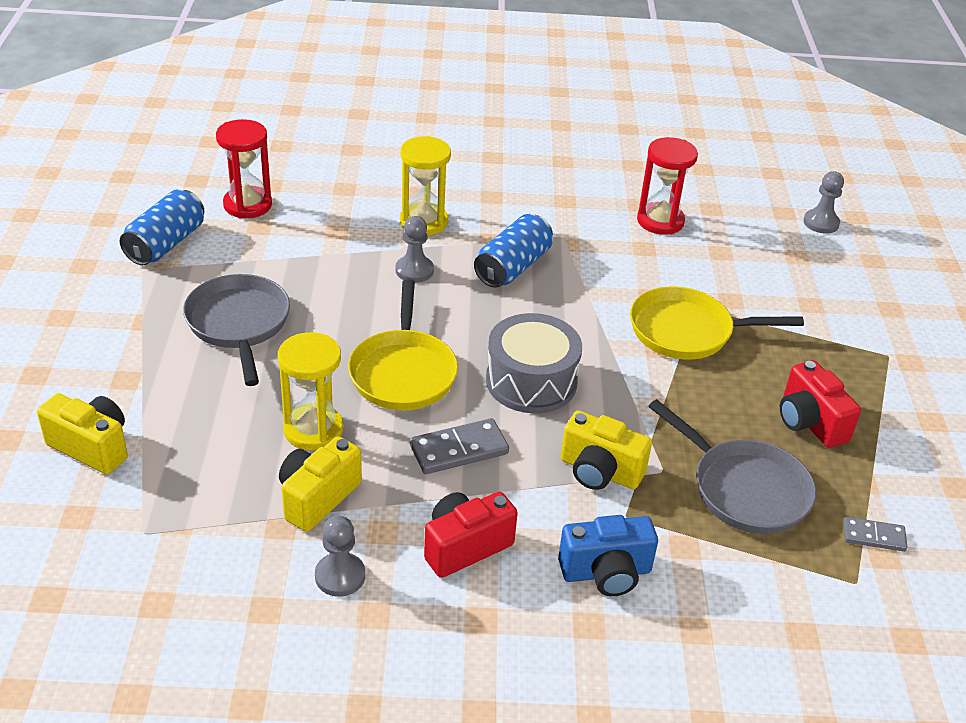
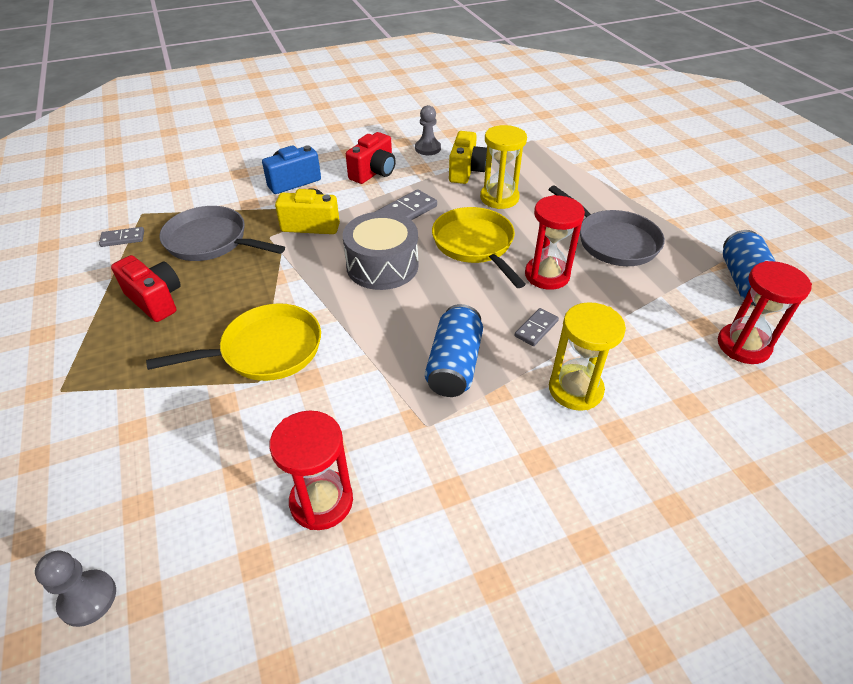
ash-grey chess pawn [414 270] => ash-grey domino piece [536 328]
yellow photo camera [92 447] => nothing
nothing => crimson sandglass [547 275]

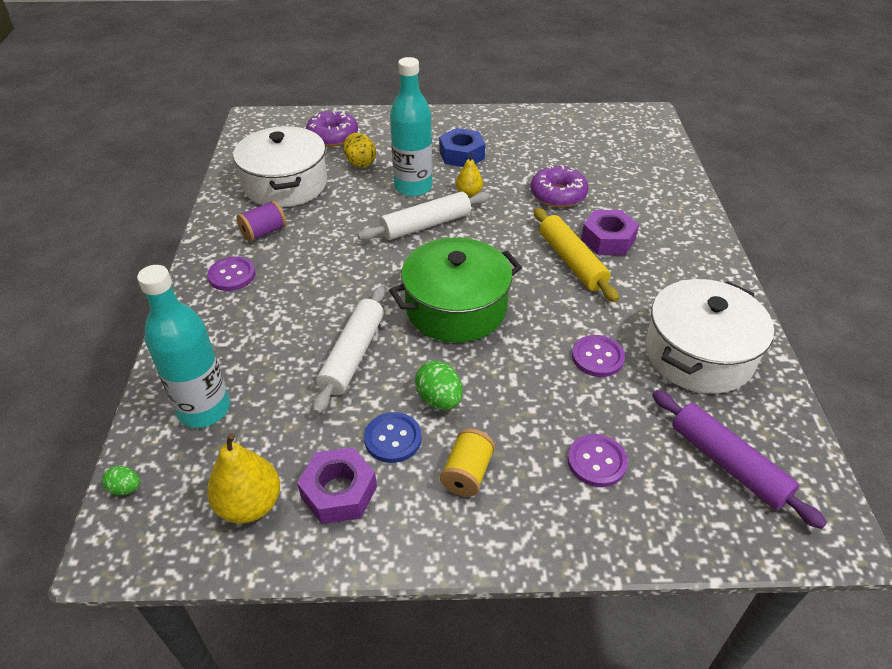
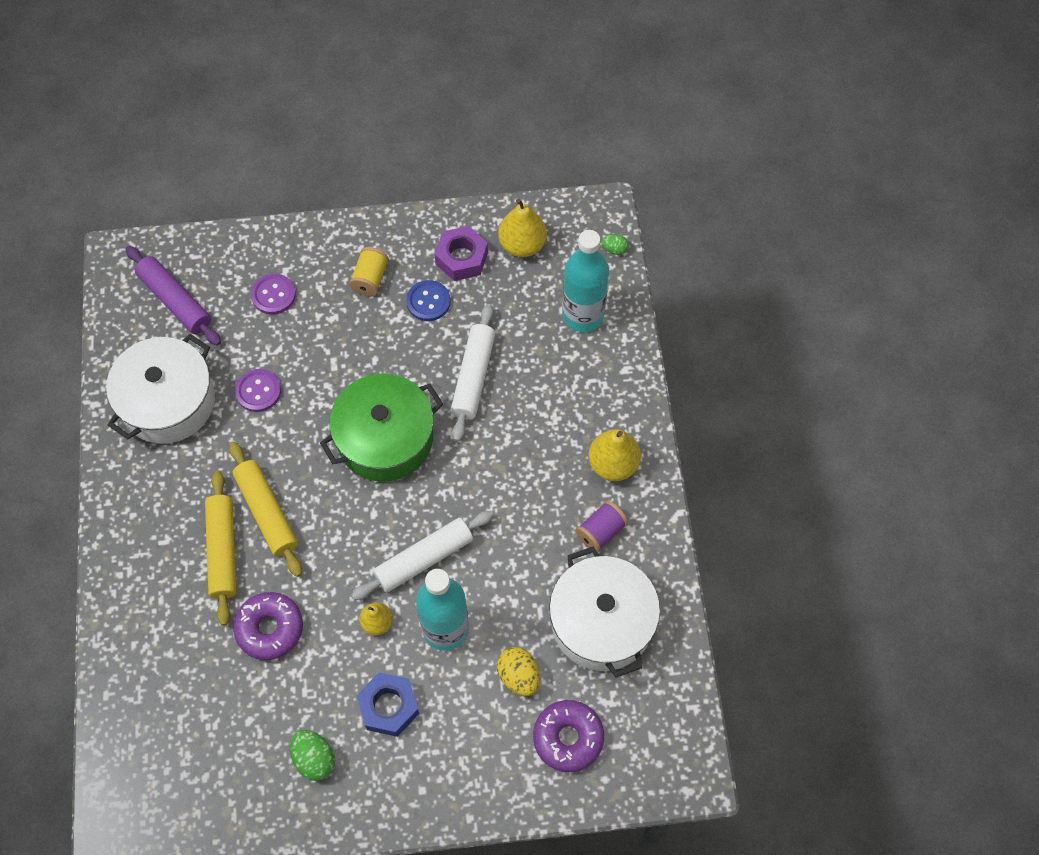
royal purple hex nut [608 239] => yellow pastry roller [223 551]
royal purple shirt button [232 275] => yellow pear fruit [613 464]
leaf-green toy egg [439 399] => leaf-green toy egg [314 759], relocated

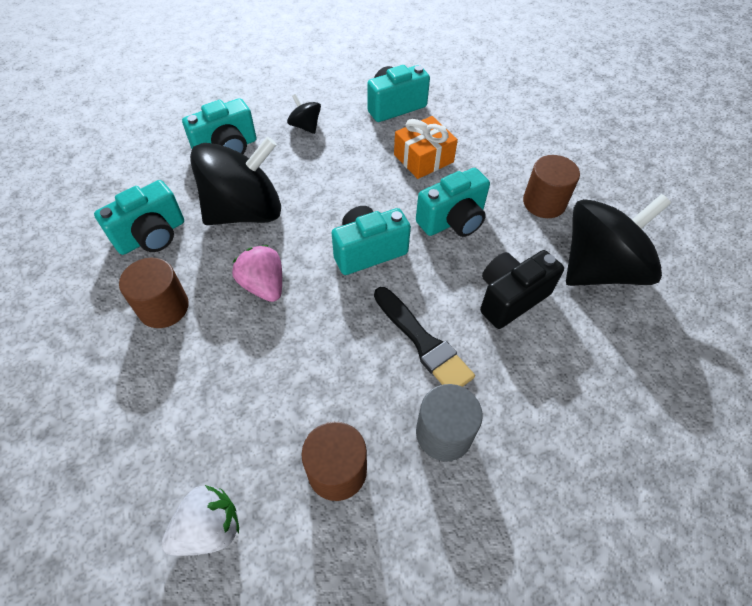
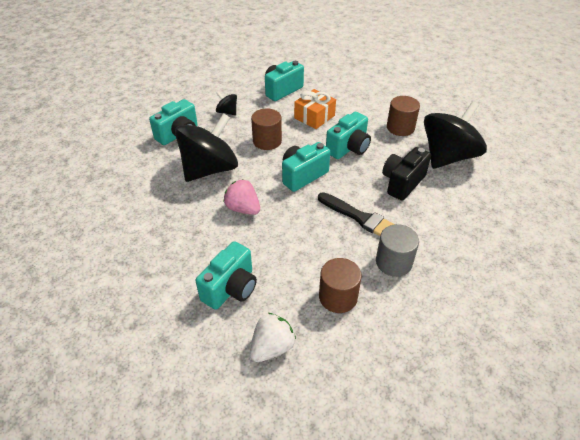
teal photo camera [152 236] => teal photo camera [231 288], relocated
dark brown cylinder shape [163 307] => dark brown cylinder shape [267 141], relocated

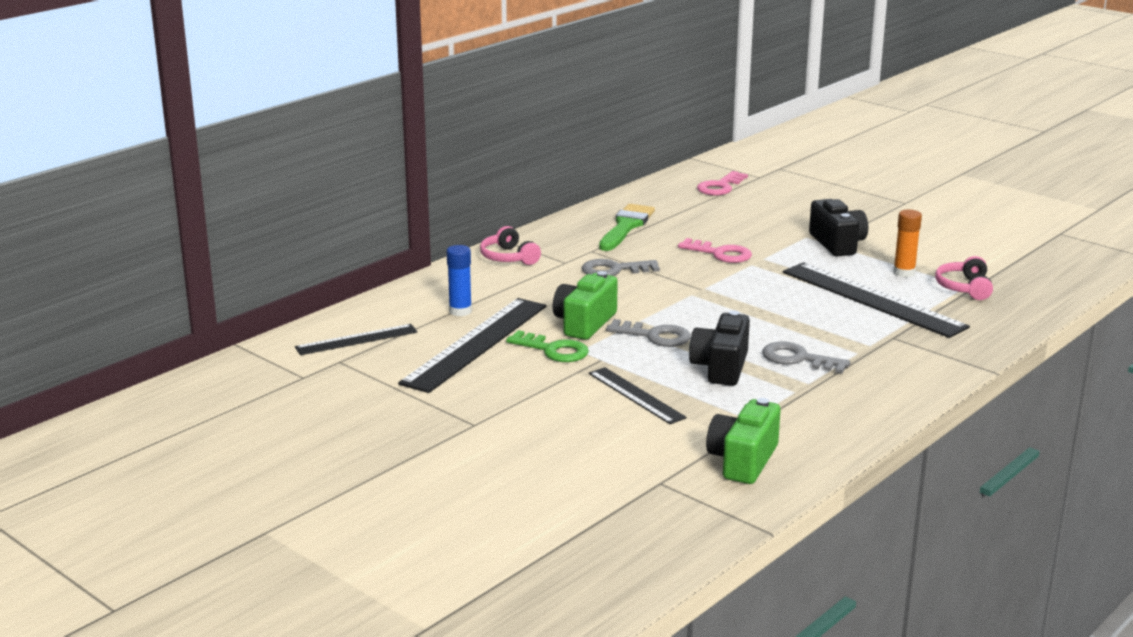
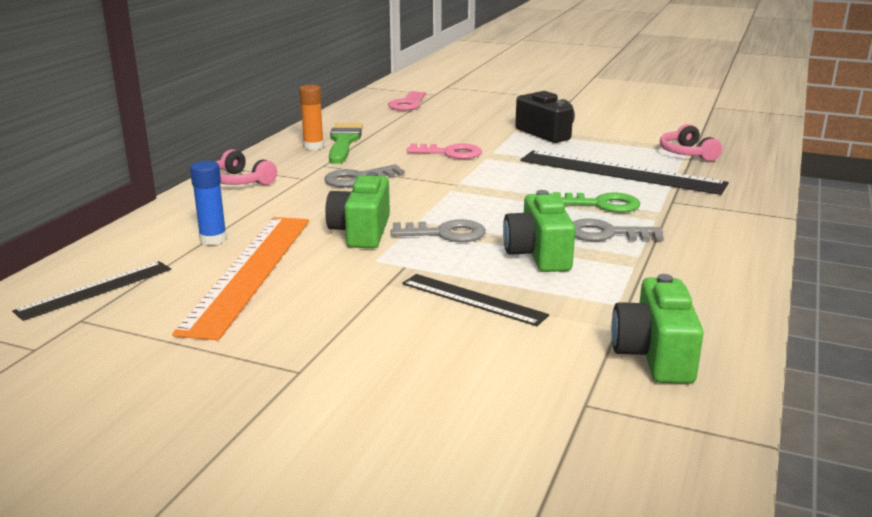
bright orange stick of glue [904 272] => bright orange stick of glue [313 146], relocated
ebony ruler [476 344] => bright orange ruler [250 271]
ebony photo camera [721 367] => leaf-green photo camera [538 254]
leaf-green key [553 350] => leaf-green key [602 204], relocated

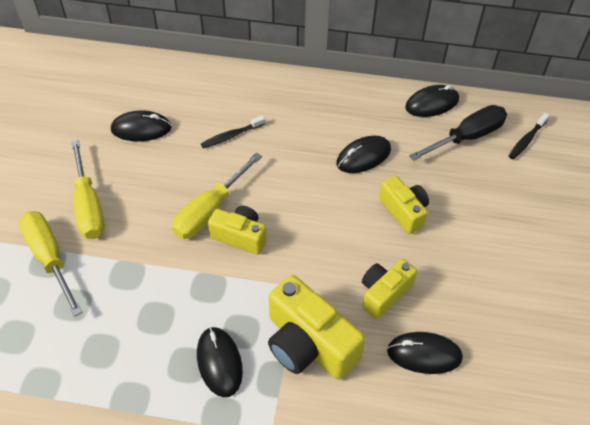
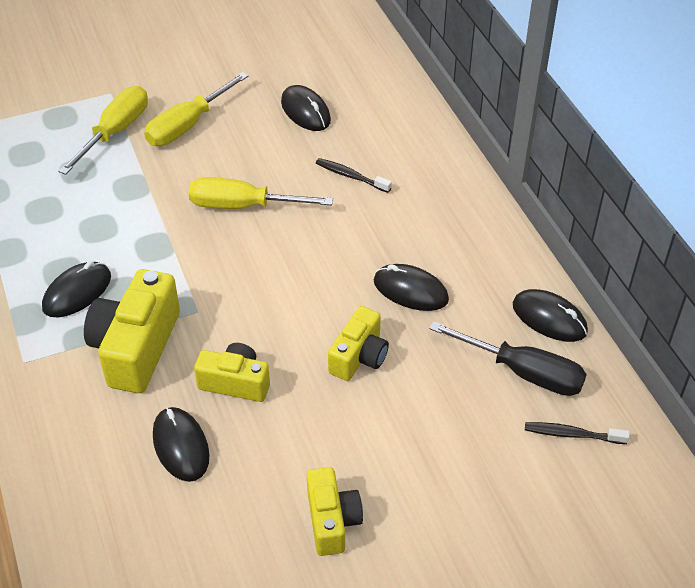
yellow photo camera [240 236] => yellow photo camera [332 520], relocated

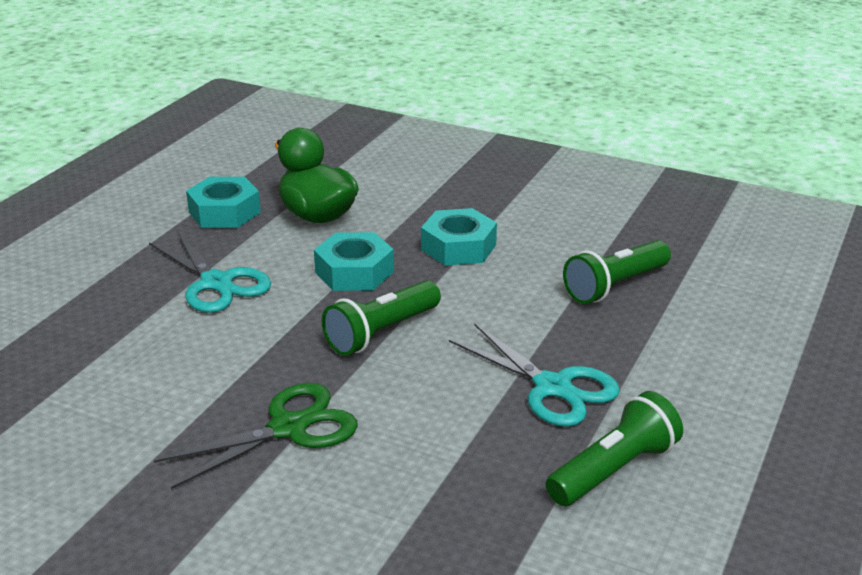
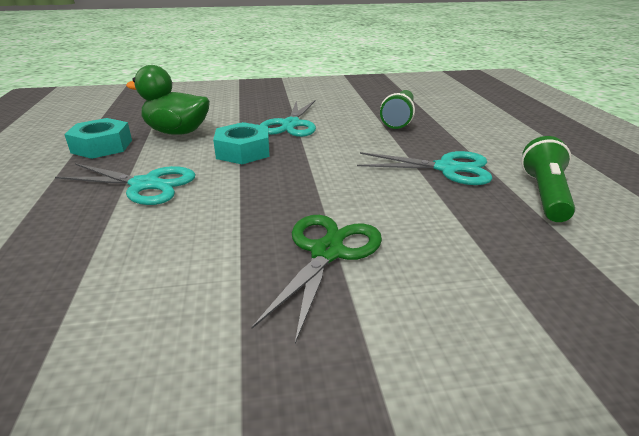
teal hex nut [458 247] => teal scissors [291 124]
leaf-green torch [381 333] => nothing

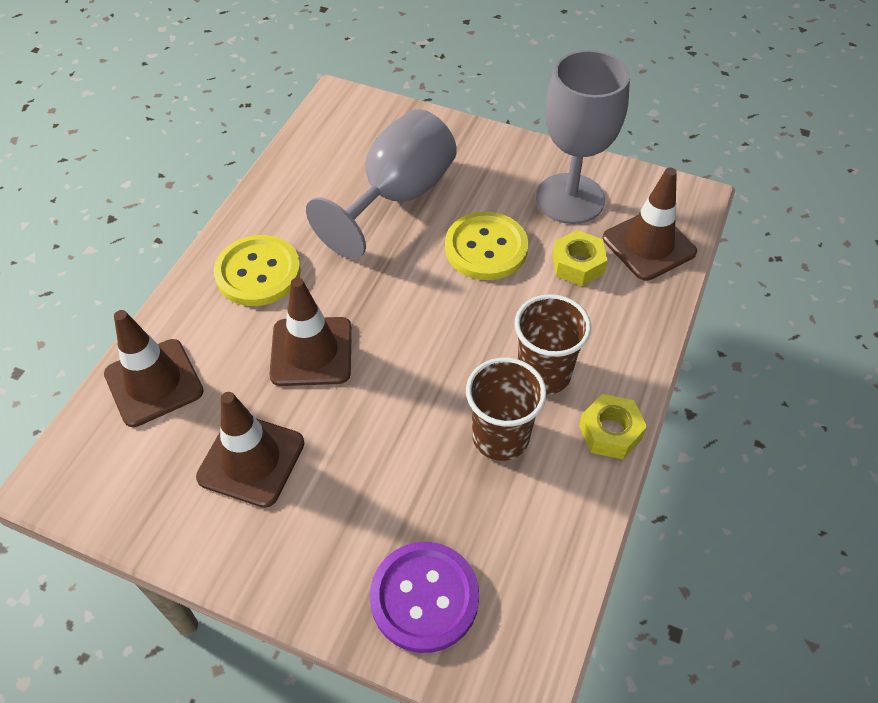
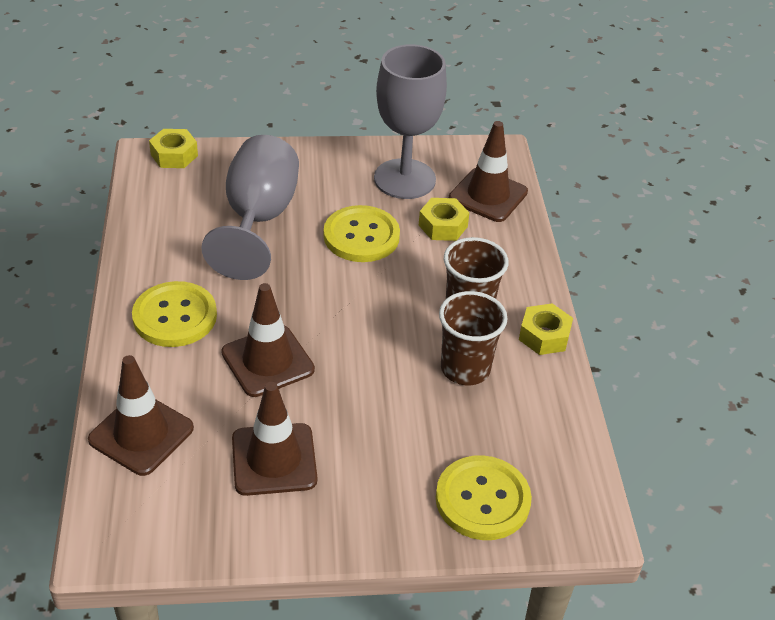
royal purple shirt button [424 597] => yellow shirt button [482 500]
nothing => yellow hex nut [174 155]

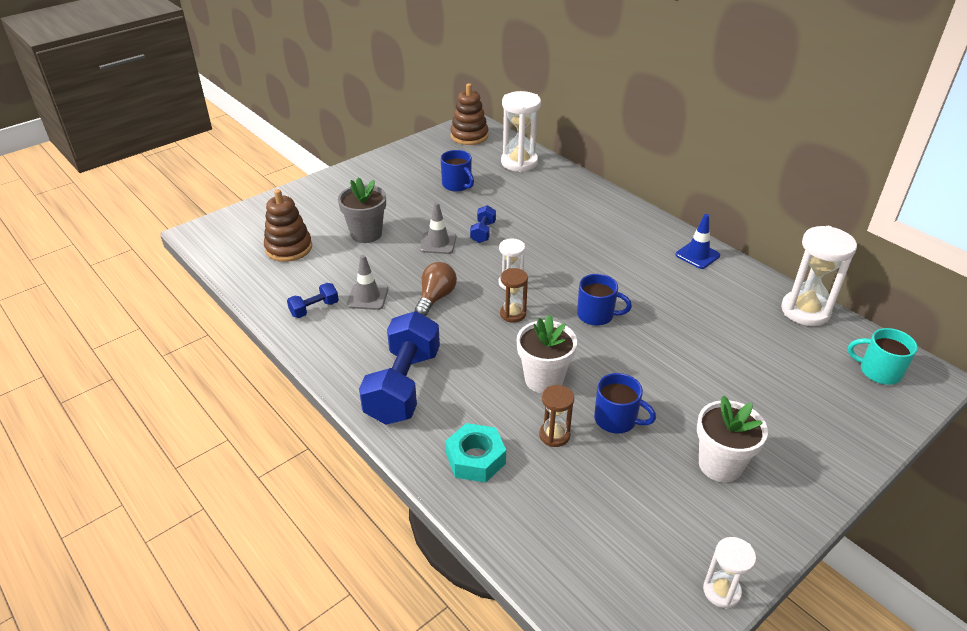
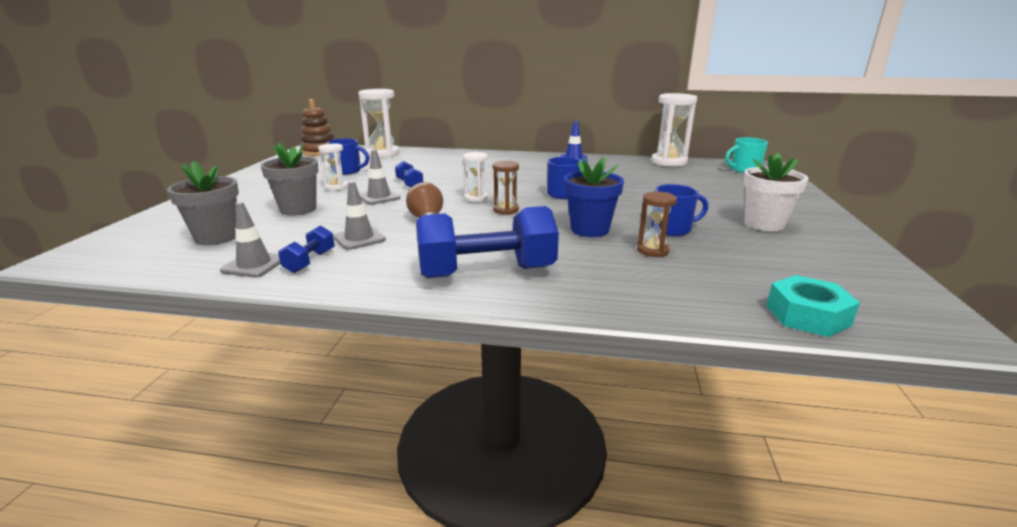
dark brown ring stacker [289 248] => ash-grey flower pot [217 237]
royal blue dumbbell [403 386] => royal blue dumbbell [487 272], 75 degrees counterclockwise
snow-white flower pot [544 379] => royal blue flower pot [589 230]
teal hex nut [475 459] => teal hex nut [807 315], relocated
snow-white sandglass [721 591] => snow-white sandglass [336 187], relocated
nothing => ash-grey road cone [254 265]

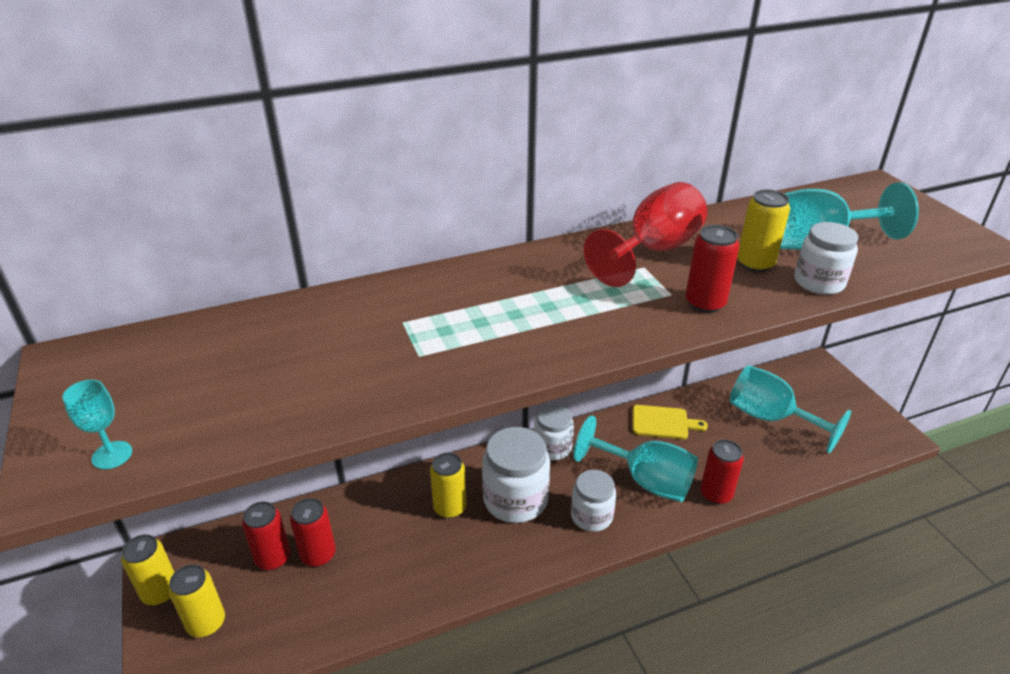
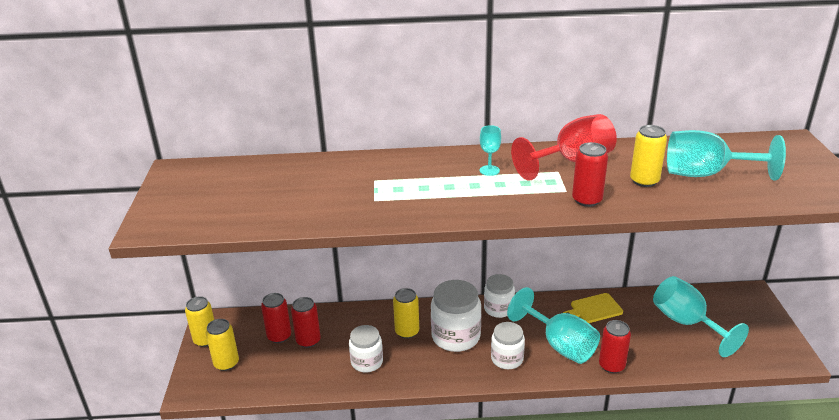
snow-white jar [819 282] => snow-white jar [367 362], relocated
teal wine glass [112 455] => teal wine glass [489 170], relocated
yellow chopping board [663 422] => yellow chopping board [594 309], 135 degrees clockwise

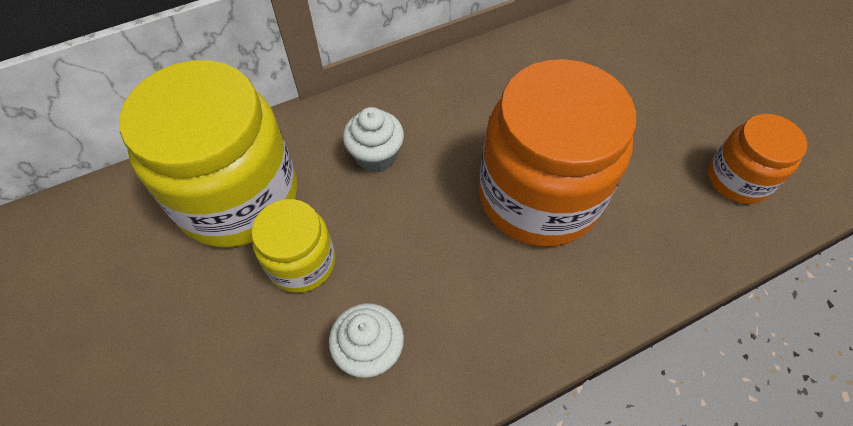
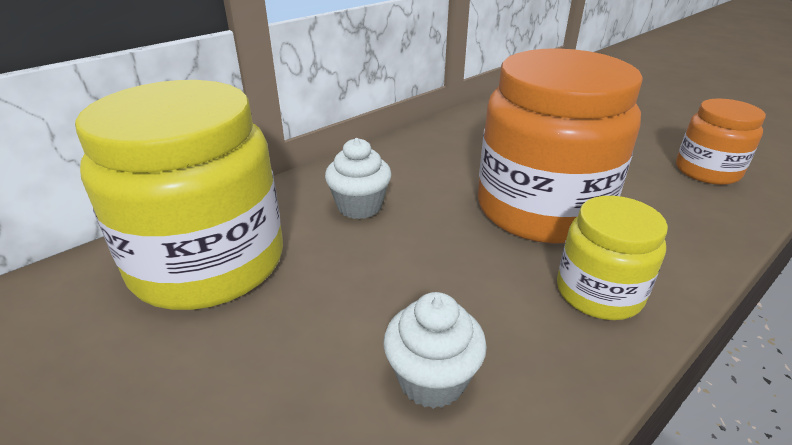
yellow jar [302 262] => yellow jar [599 293], relocated

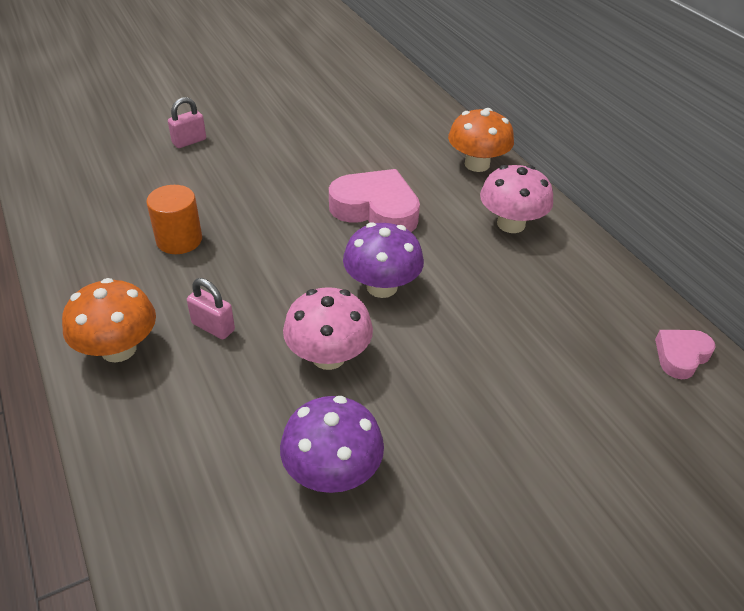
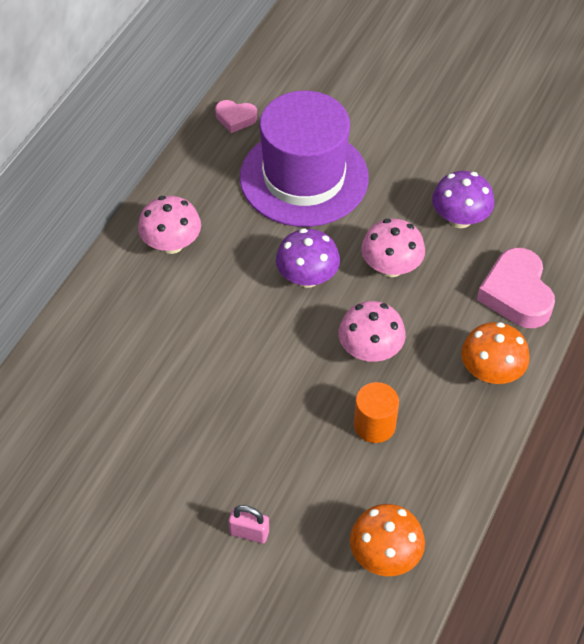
bright orange toadstool [477 164] => bright orange toadstool [385 555], relocated
pink love heart [376 210] => pink love heart [516 294], relocated
pink lock [213 327] => nothing
nothing => royal purple top hat [304 177]
nothing => pink toadstool [370 350]

